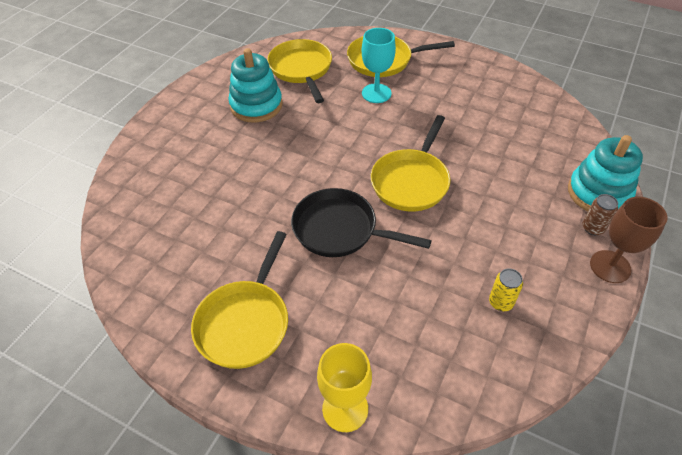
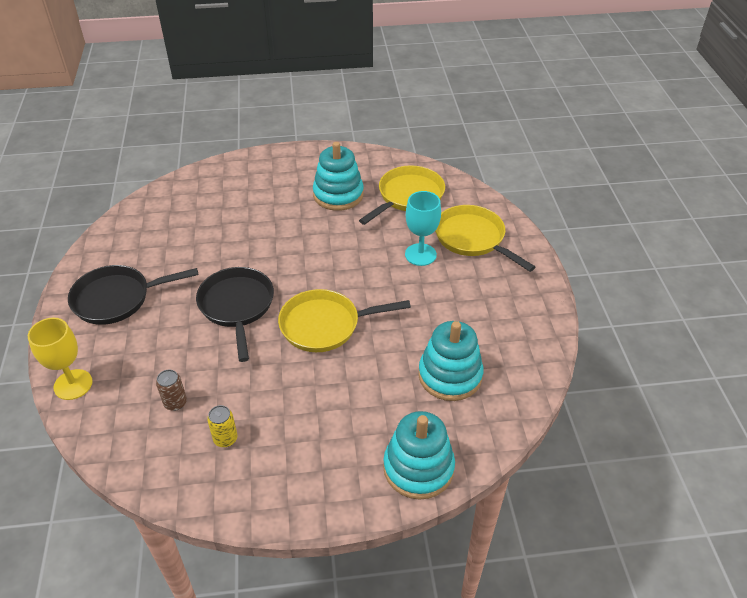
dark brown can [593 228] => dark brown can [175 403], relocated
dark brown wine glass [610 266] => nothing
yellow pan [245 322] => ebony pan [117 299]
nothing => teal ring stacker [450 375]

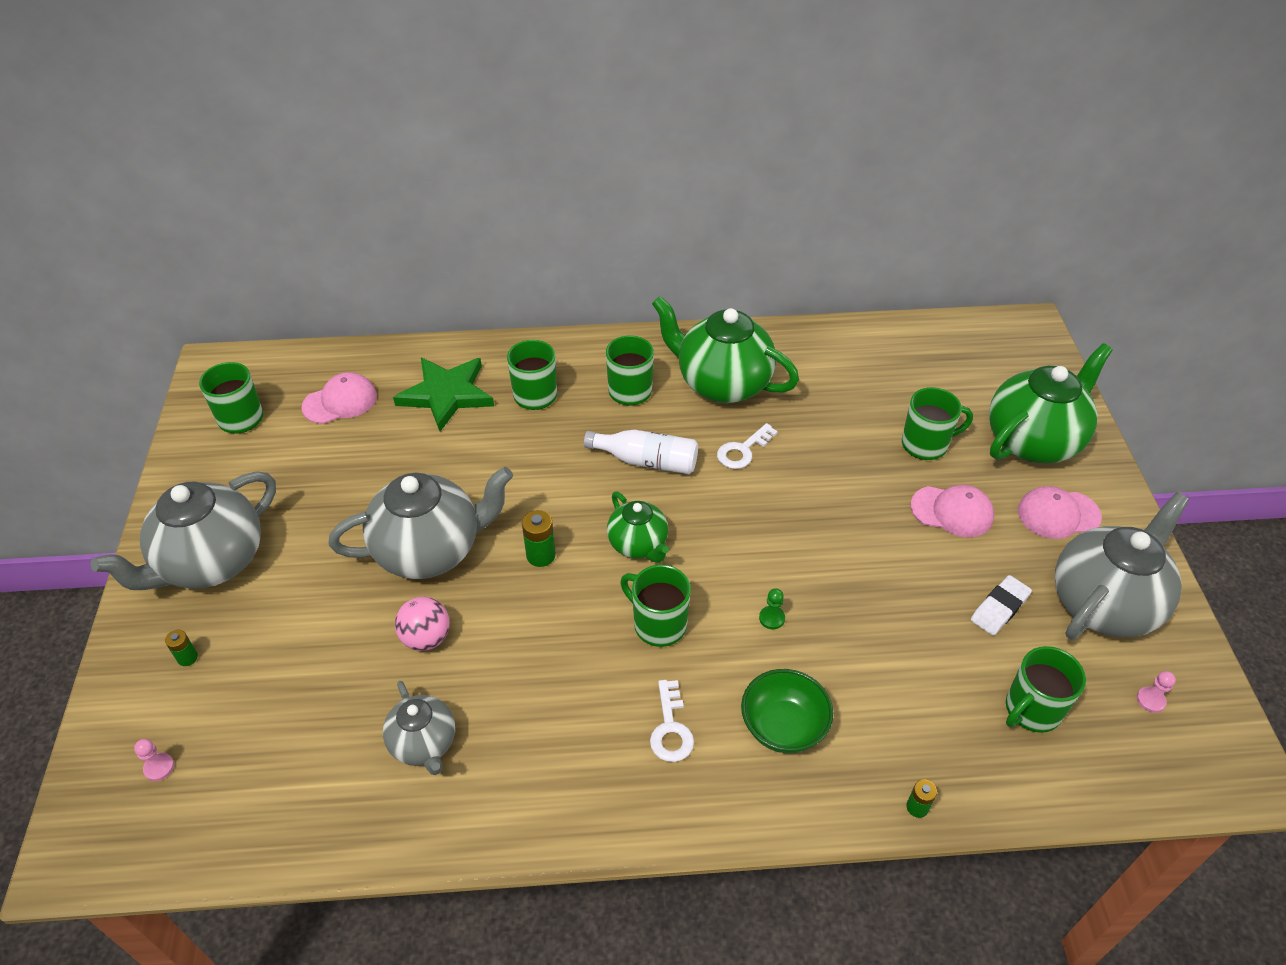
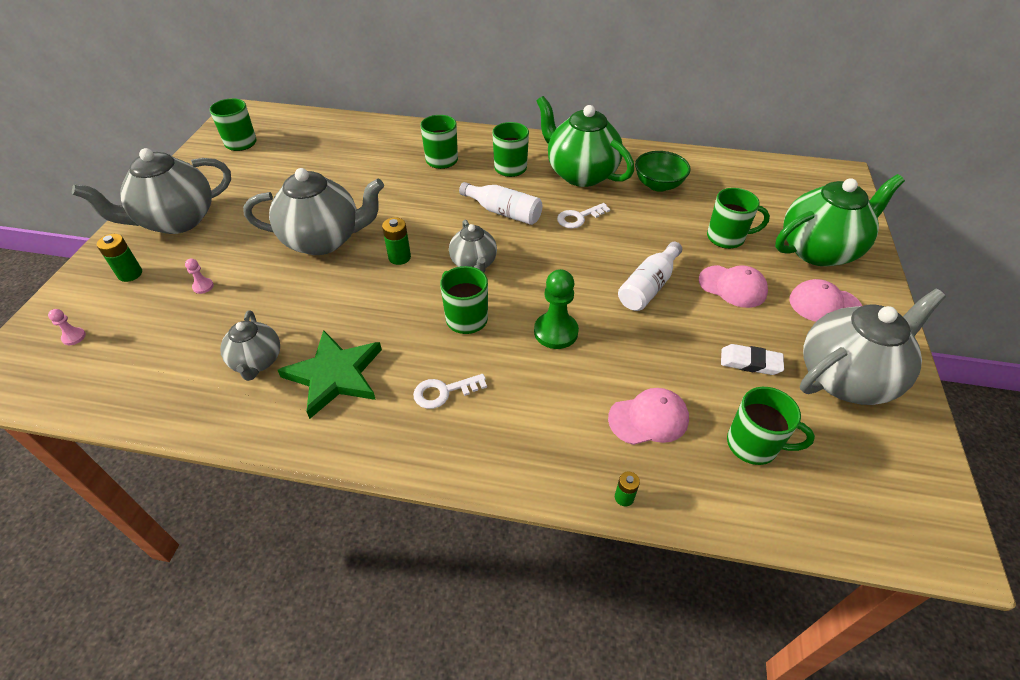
leaf-green star [446 394] => leaf-green star [335 375], relocated
pink peaked cap [340 401] => pink peaked cap [648 418], relocated
leaf-green tea pot [638 545] => ash-grey tea pot [474 264]
snow-white gum eraser [999 608] => snow-white gum eraser [750 362], 45 degrees clockwise
leaf-green chess pawn [771 618] => leaf-green chess pawn [556 332], x2.10
pink sphere [426 638] => nothing
leaf-green battery [187 658] => leaf-green battery [130 274], x1.59
leaf-green coffee mug [1031 710] => leaf-green coffee mug [753 445], 135 degrees counterclockwise
leaf-green serving bowl [783 727] => leaf-green serving bowl [658 185], relocated
pink chess pawn [1150 700] => pink chess pawn [203 286], relocated
snow-white key [671 729] => snow-white key [443 392], 60 degrees clockwise
nothing => snow-white flask [648 287]

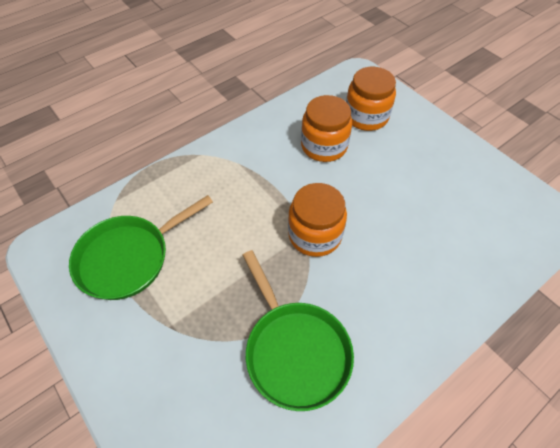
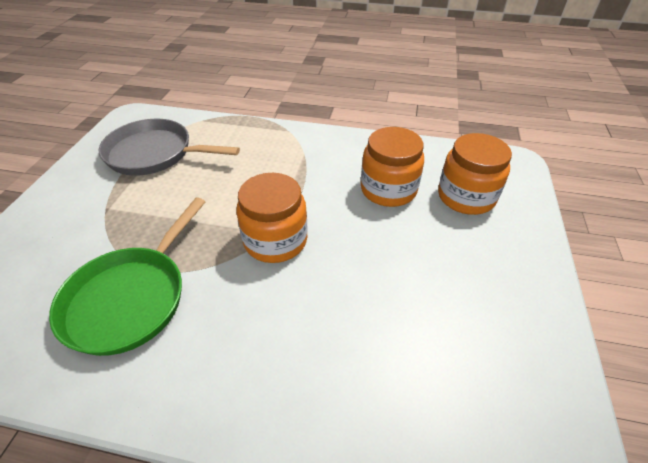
leaf-green pan [128 257] => ash-grey pan [155 154]

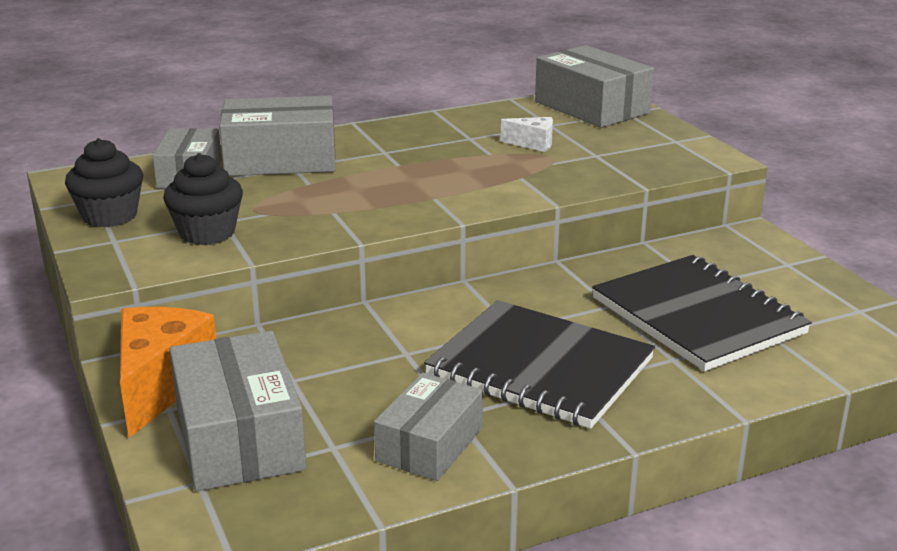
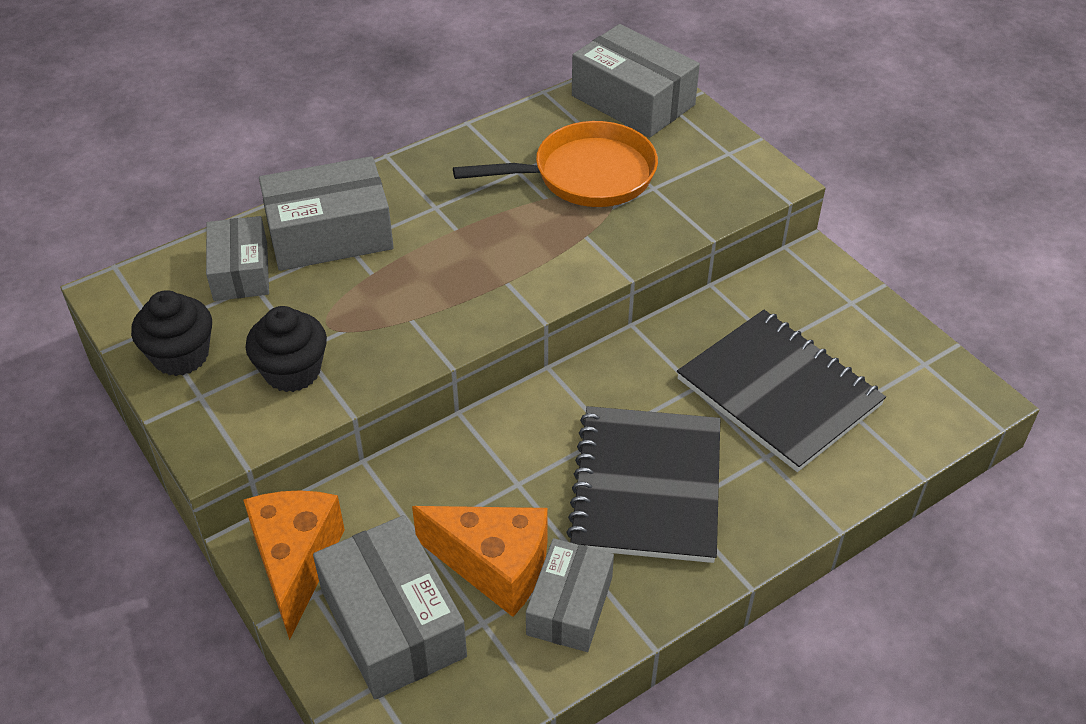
snow-white piece of cheese [533 144] => bright orange pan [586 175]
ebony notepad [540 367] => ebony notepad [647 486], 75 degrees clockwise
nothing => bright orange piece of cheese [494 567]

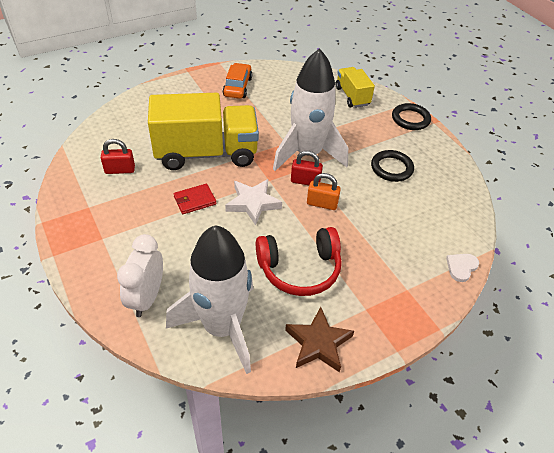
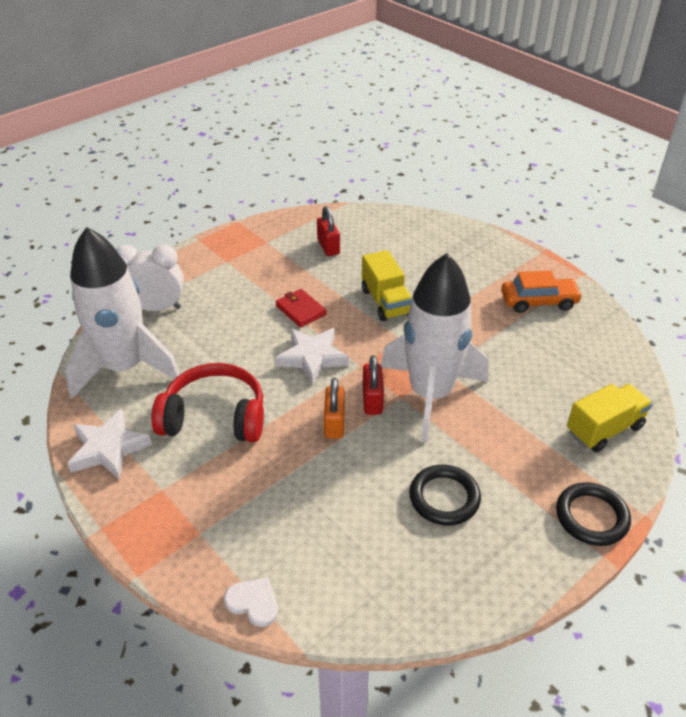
yellow toy truck [206 153] => yellow toy truck [386 302], x0.52
crimson over-ear headphones [299 269] => crimson over-ear headphones [215 417], 120 degrees clockwise
dark brown star [318 343] => snow-white star [108 449]

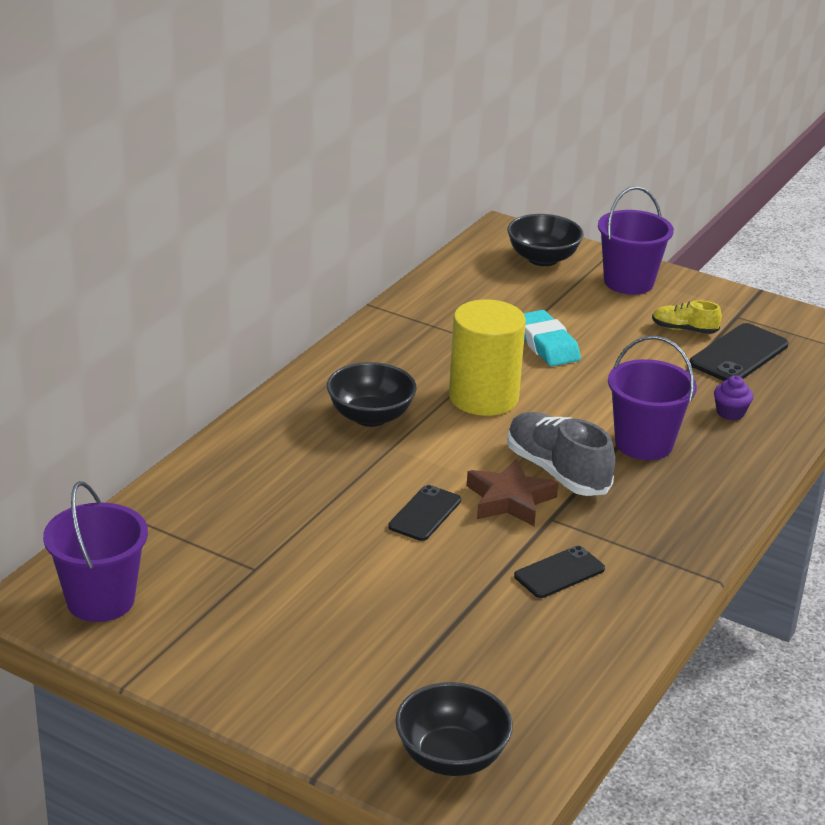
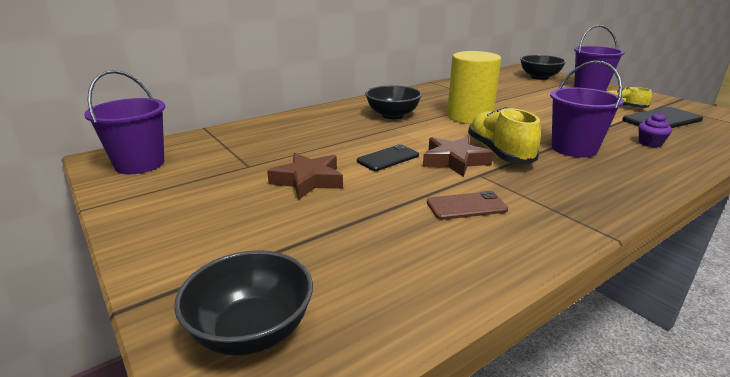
teal gum eraser [546 344] => nothing
ash-grey sneaker [557 471] => yellow sneaker [499 152]
ebony mobile phone [559 573] => dark brown mobile phone [466 206]
nothing => dark brown star [308 180]

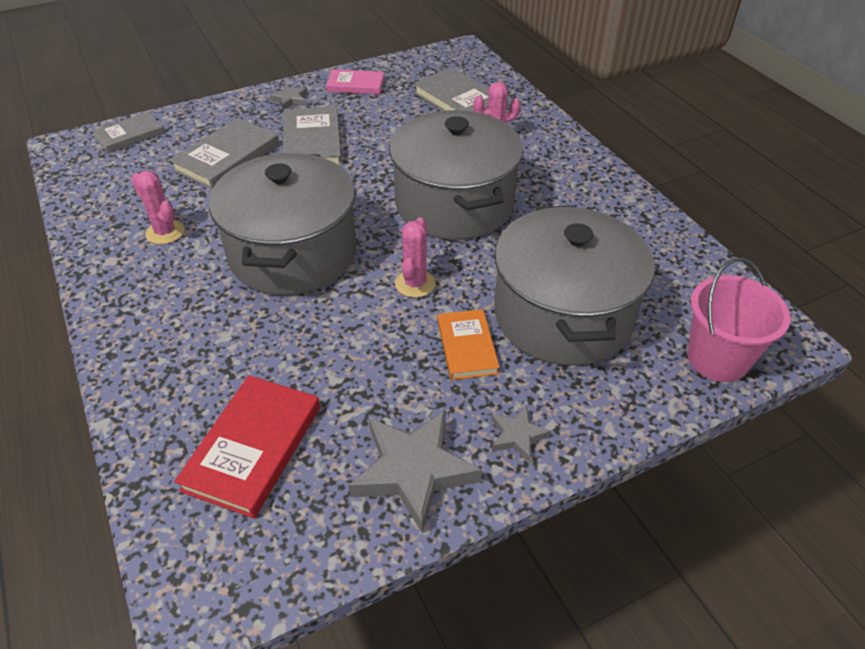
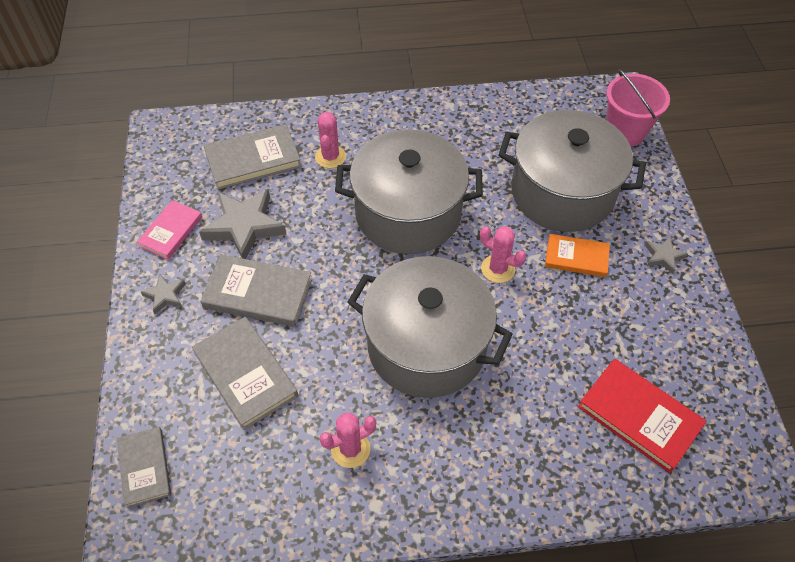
ash-grey star [413 471] => ash-grey star [244 226], relocated

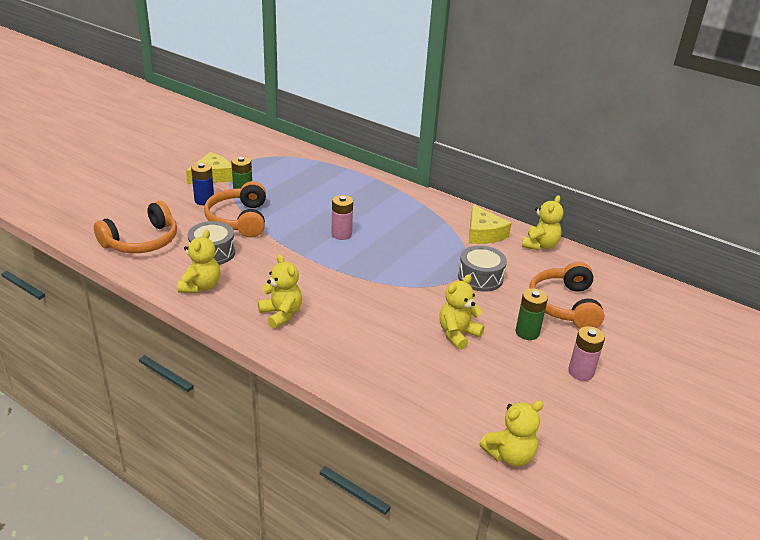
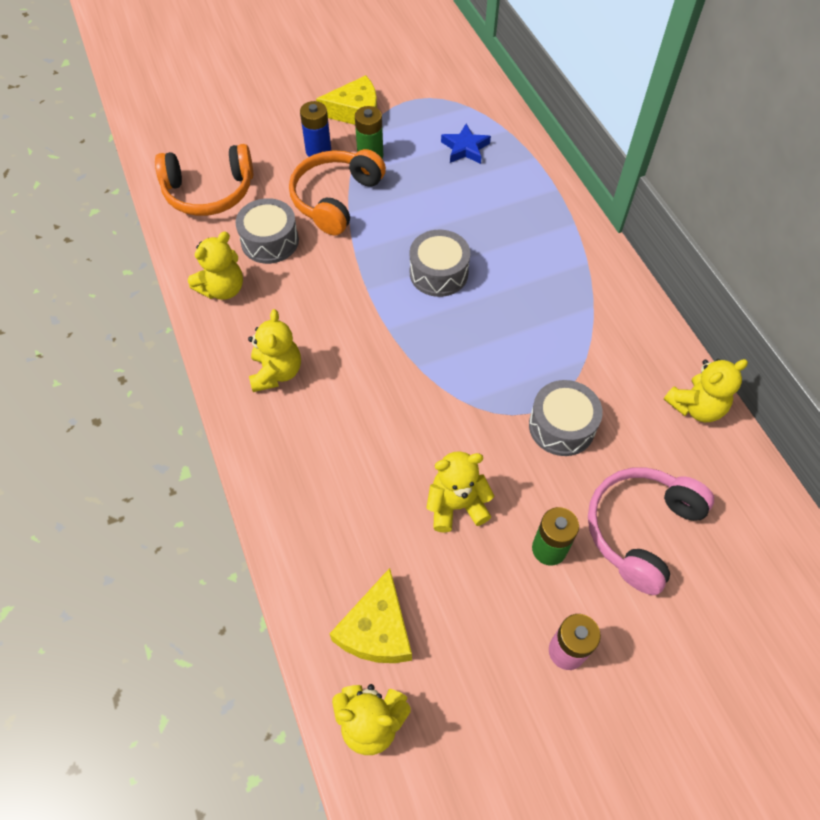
pink battery [341 234] => ash-grey drum [438 273]
yellow piece of cheese [483 233] => yellow piece of cheese [377 629], relocated
bright orange over-ear headphones [565 305] => pink over-ear headphones [641 530]
nothing => royal blue star [465 148]

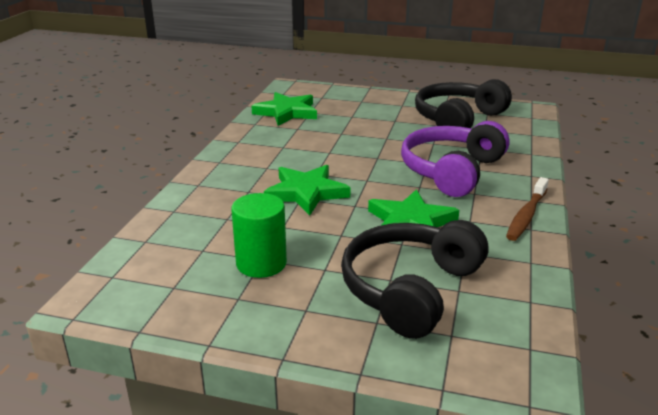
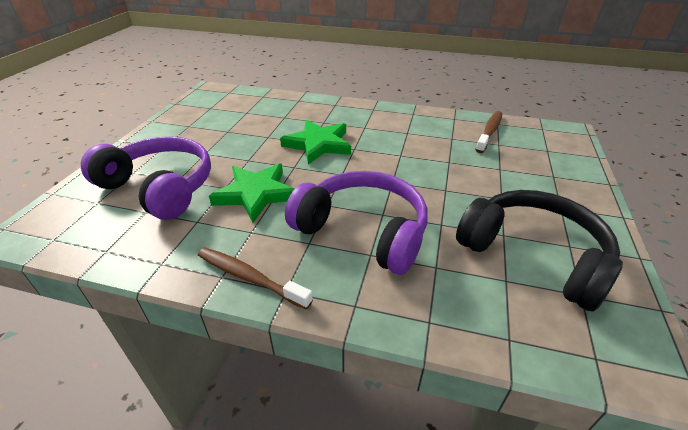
leaf-green star [287 112] => dark brown dental brush [489 132]
leaf-green cylinder shape [261 263] => nothing
ebony over-ear headphones [410 289] => royal purple over-ear headphones [160 187]

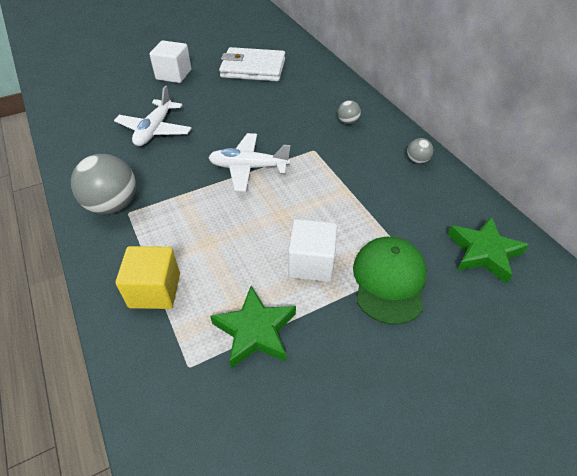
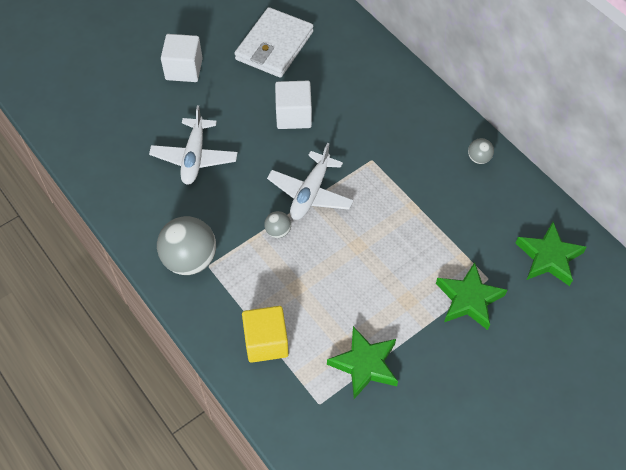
snow-white billfold [253 68] => snow-white billfold [274 46], 60 degrees counterclockwise
ash-grey sphere [347 122] => ash-grey sphere [278 231], relocated
snow-white aeroplane [248 167] => snow-white aeroplane [310 193], 60 degrees counterclockwise
snow-white solid cube [311 263] => snow-white solid cube [293 115], relocated
leaf-green peaked cap [389 281] => leaf-green star [469 299]

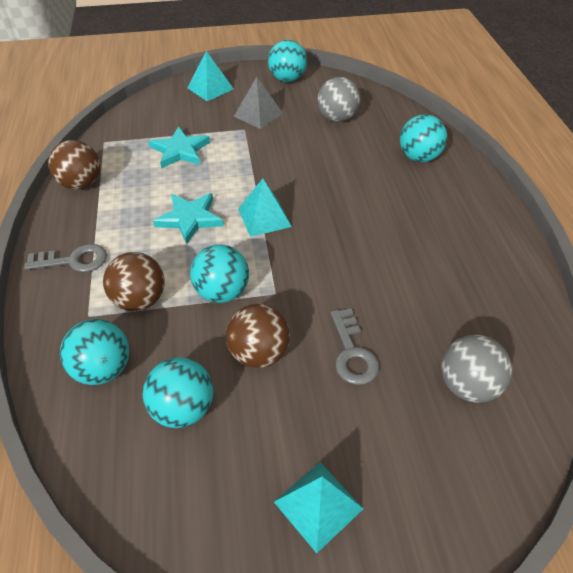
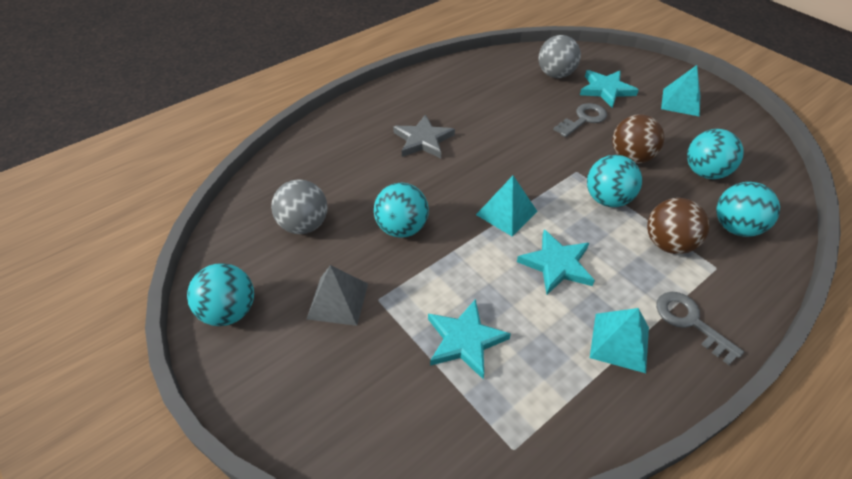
teal pyramid [210 88] => teal pyramid [619 342], relocated
teal sphere [419 157] => teal sphere [402 228], relocated
dark brown sphere [81 184] => nothing
nothing => teal star [606 90]
nothing => ash-grey star [423 140]

